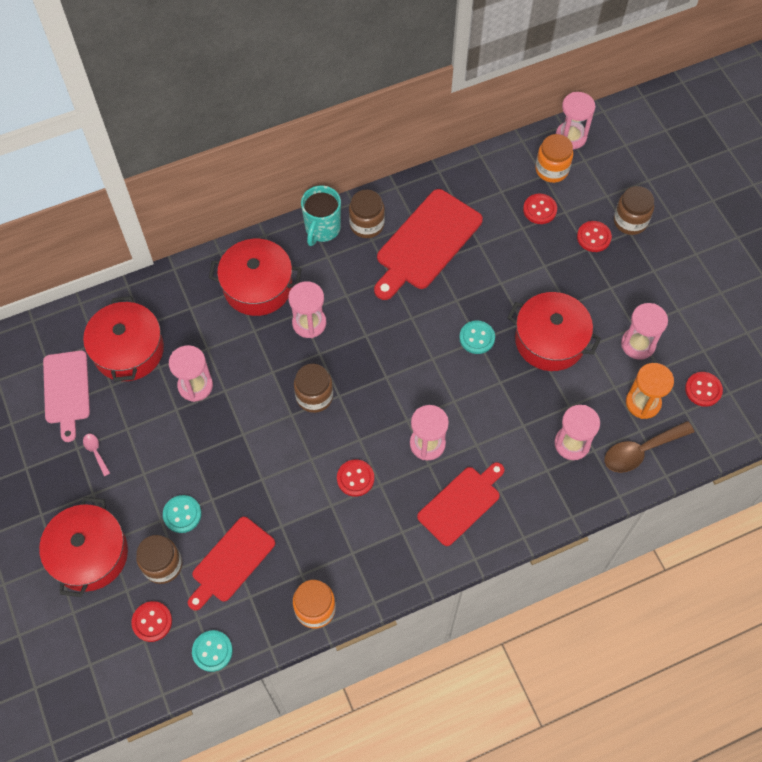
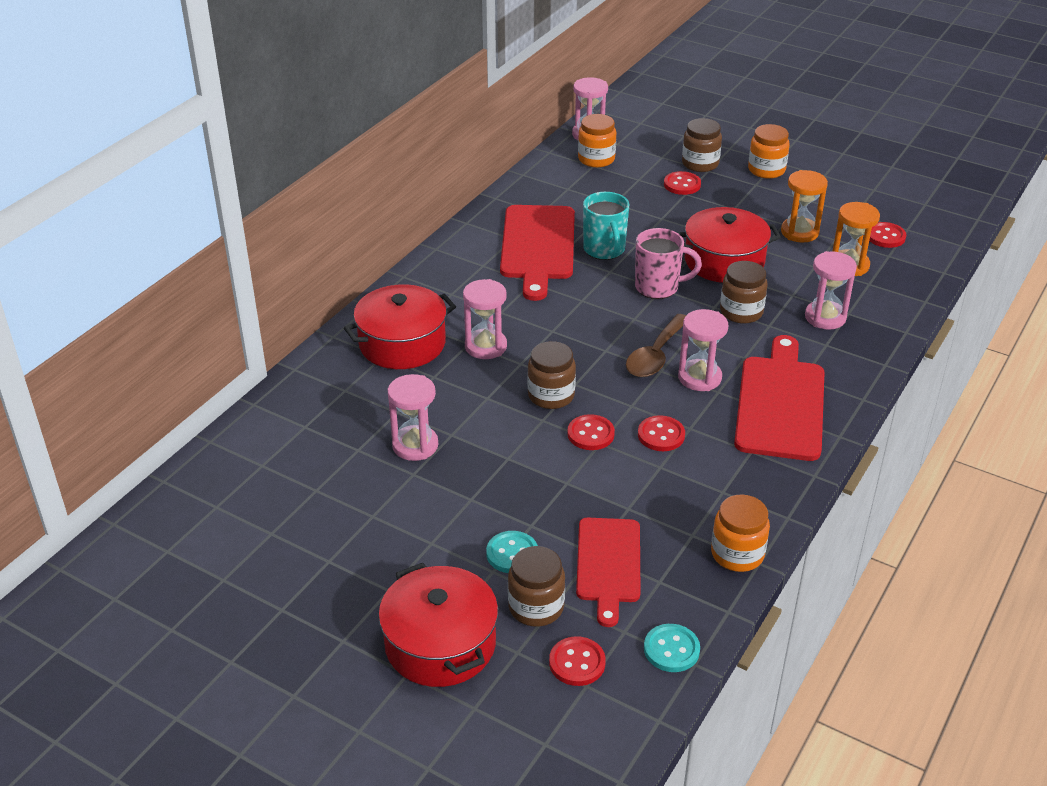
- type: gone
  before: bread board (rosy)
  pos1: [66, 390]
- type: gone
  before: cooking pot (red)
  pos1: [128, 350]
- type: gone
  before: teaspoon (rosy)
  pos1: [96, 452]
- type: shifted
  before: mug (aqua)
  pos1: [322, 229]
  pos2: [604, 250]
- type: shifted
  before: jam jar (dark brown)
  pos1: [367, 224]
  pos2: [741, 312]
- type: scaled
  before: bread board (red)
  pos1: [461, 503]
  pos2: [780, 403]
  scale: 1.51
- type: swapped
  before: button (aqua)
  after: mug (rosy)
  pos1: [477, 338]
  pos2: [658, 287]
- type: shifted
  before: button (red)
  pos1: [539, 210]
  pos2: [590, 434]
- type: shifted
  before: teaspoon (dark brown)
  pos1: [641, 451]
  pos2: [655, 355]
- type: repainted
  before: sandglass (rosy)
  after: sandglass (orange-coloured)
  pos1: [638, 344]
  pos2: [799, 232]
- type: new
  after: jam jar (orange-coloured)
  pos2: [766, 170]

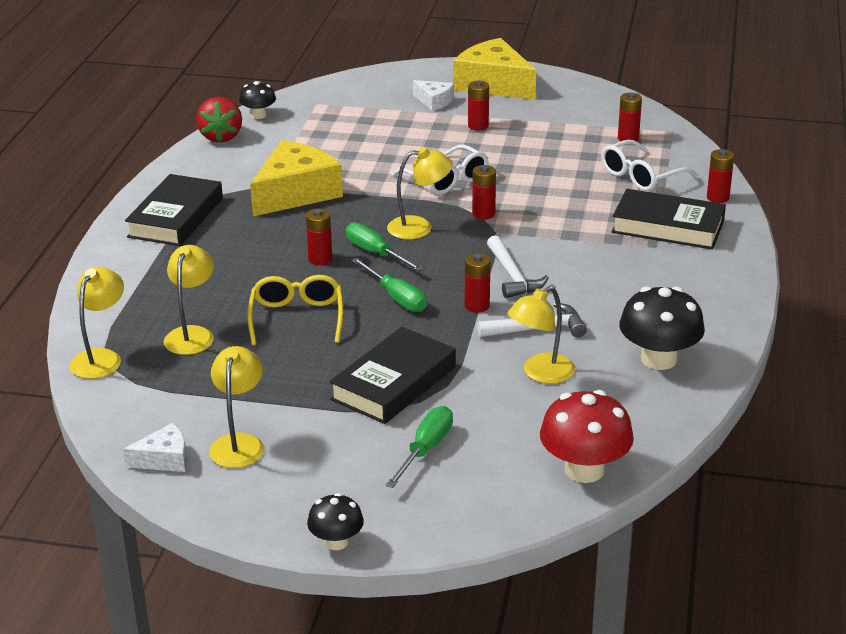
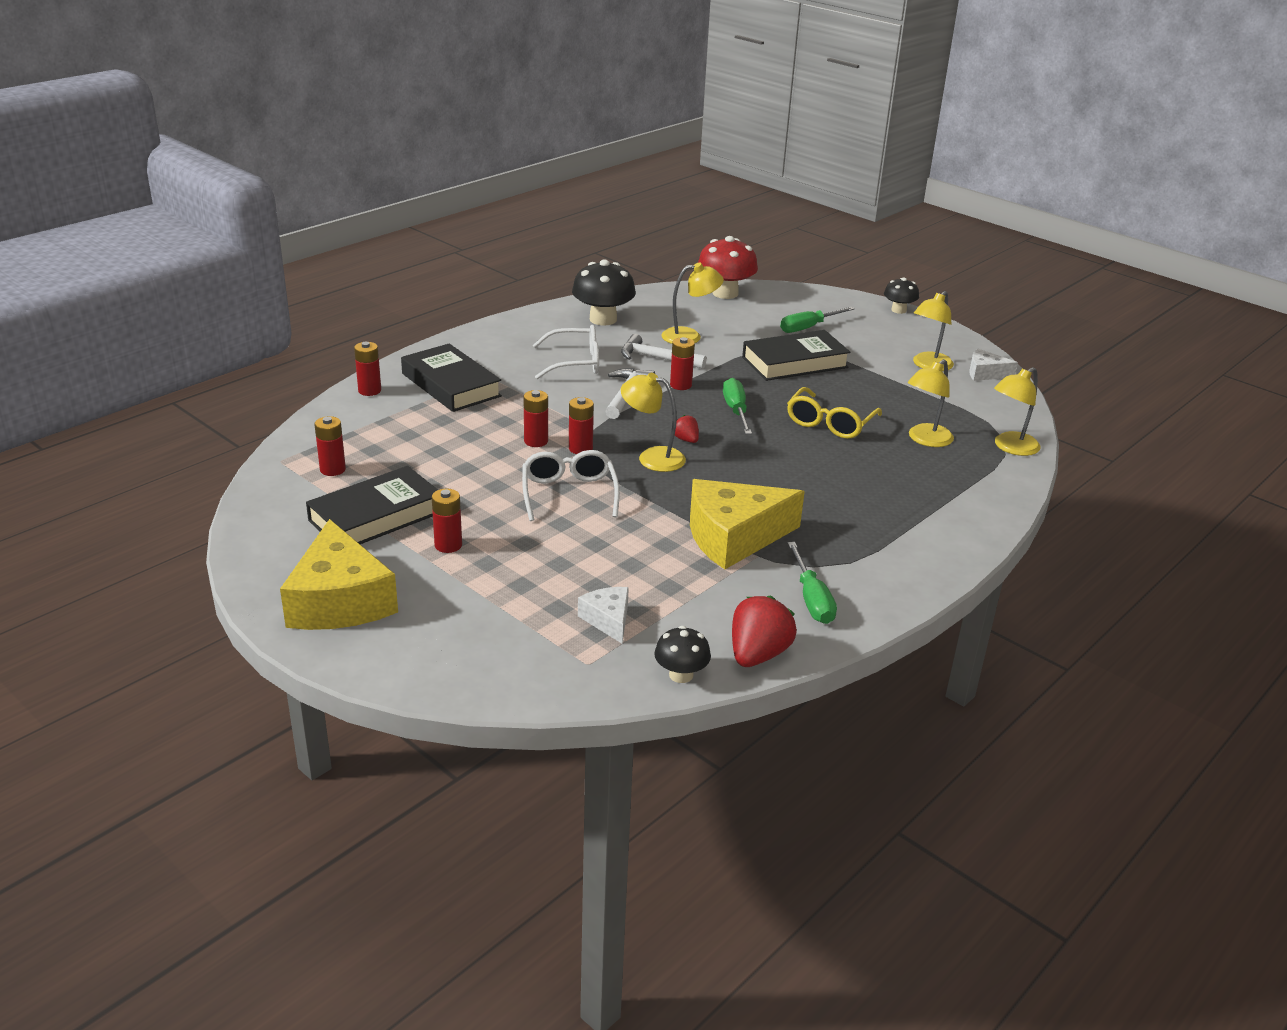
- type: shifted
  before: hardcover (jet-black)
  pos1: [175, 217]
  pos2: [376, 516]
- type: shifted
  before: AA battery (red)
  pos1: [320, 259]
  pos2: [536, 441]
- type: shifted
  before: flat screwdriver (emerald)
  pos1: [375, 253]
  pos2: [811, 599]
- type: shifted
  before: cheese wedge (white)
  pos1: [434, 101]
  pos2: [608, 620]
- type: shifted
  before: spectacles (white)
  pos1: [640, 176]
  pos2: [575, 363]
- type: new
  after: toy strawberry (red)
  pos2: [686, 440]

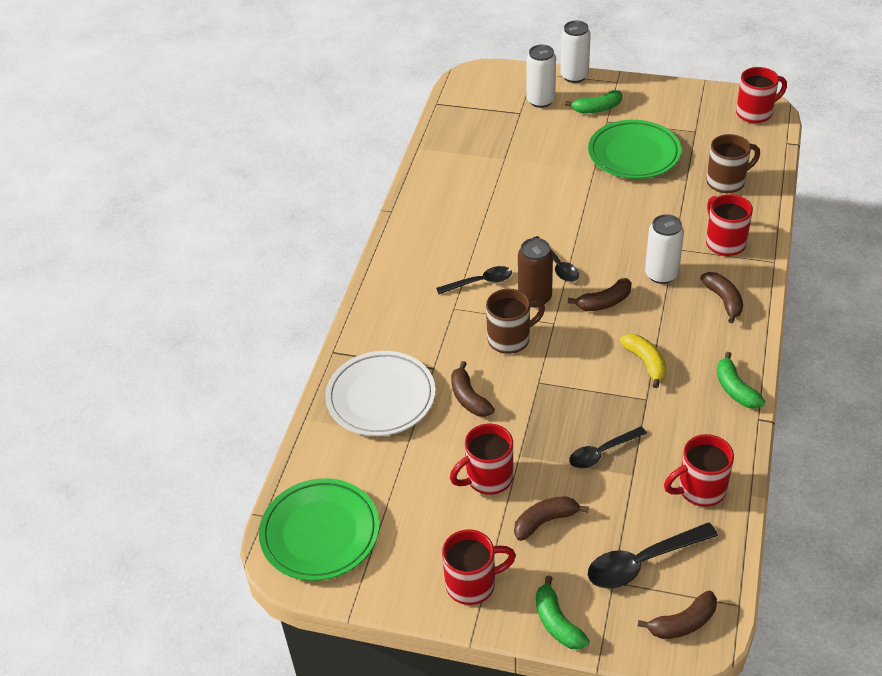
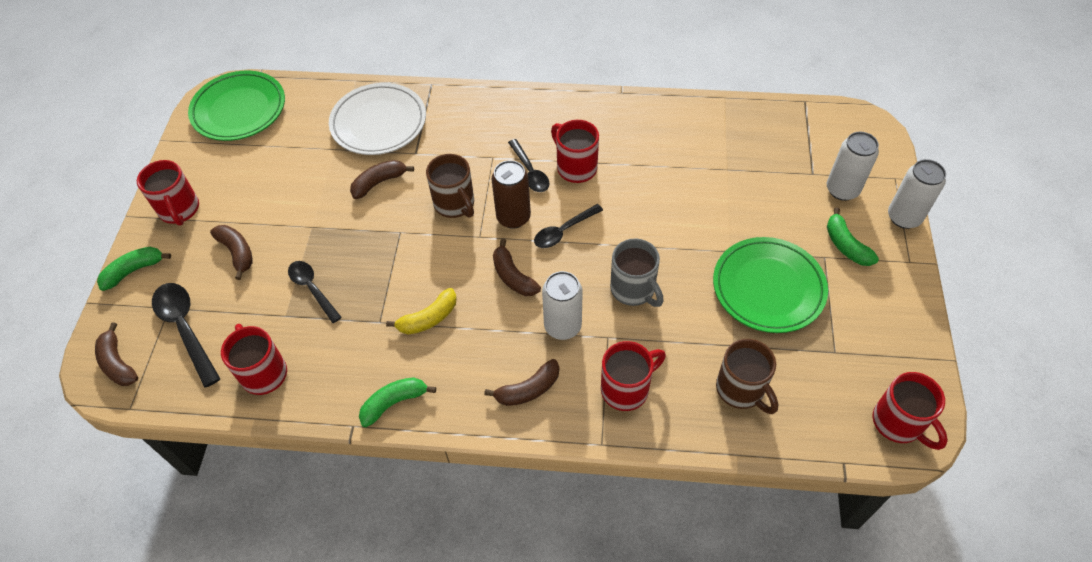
- type: shifted
  before: mug (red)
  pos1: [487, 478]
  pos2: [575, 167]
- type: new
  after: mug (gray)
  pos2: [633, 290]

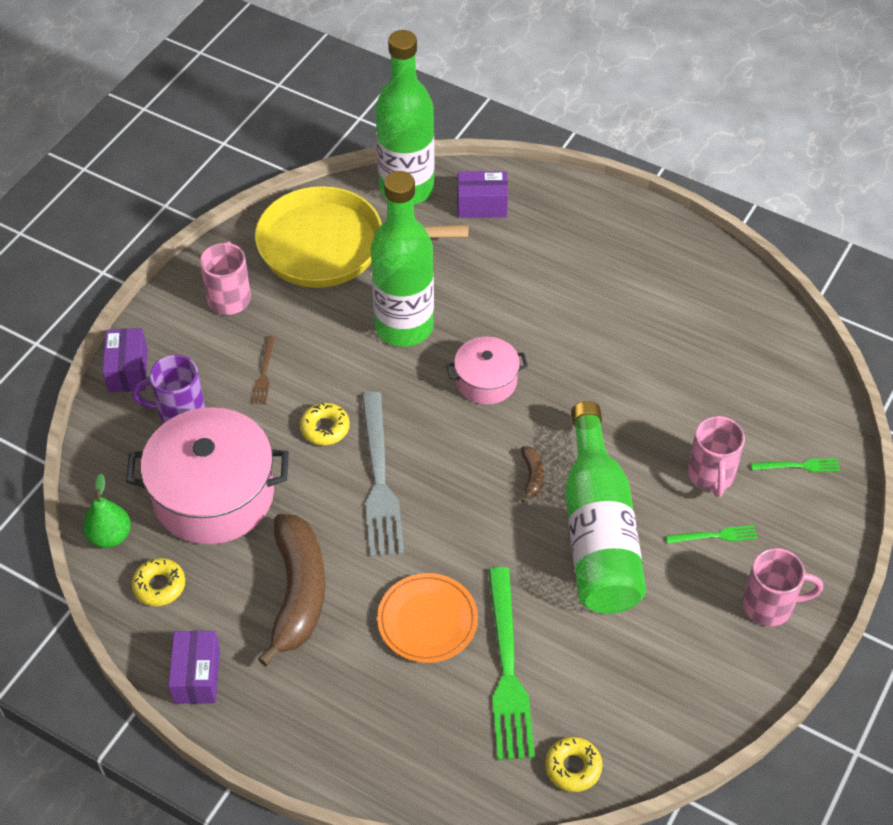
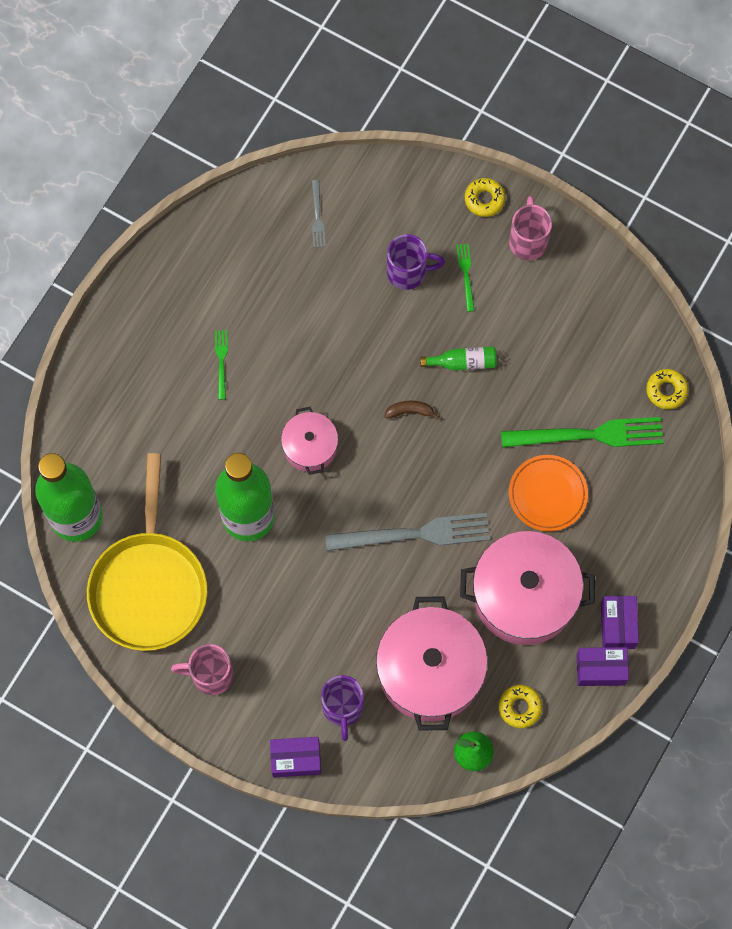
- type: gone
  before: dinner fork (dark brown)
  pos1: [264, 373]
- type: swapped
  before: banana fruit (dark brown)
  after: cooking pot (rosy)
  pos1: [298, 593]
  pos2: [524, 595]
- type: shifted
  before: glazed donut (golden)
  pos1: [325, 428]
  pos2: [484, 199]
- type: shifted
  before: package (royal purple)
  pos1: [482, 205]
  pos2: [617, 625]
- type: scaled
  before: bottle (emerald)
  pos1: [598, 531]
  pos2: [463, 362]
  scale: 0.41
- type: repainted
  before: mug (rosy)
  after: mug (royal purple)
  pos1: [711, 475]
  pos2: [408, 272]
- type: shifted
  before: dinner fork (emerald)
  pos1: [798, 466]
  pos2: [221, 362]
- type: new
  after: dinner fork (gray)
  pos2: [317, 216]

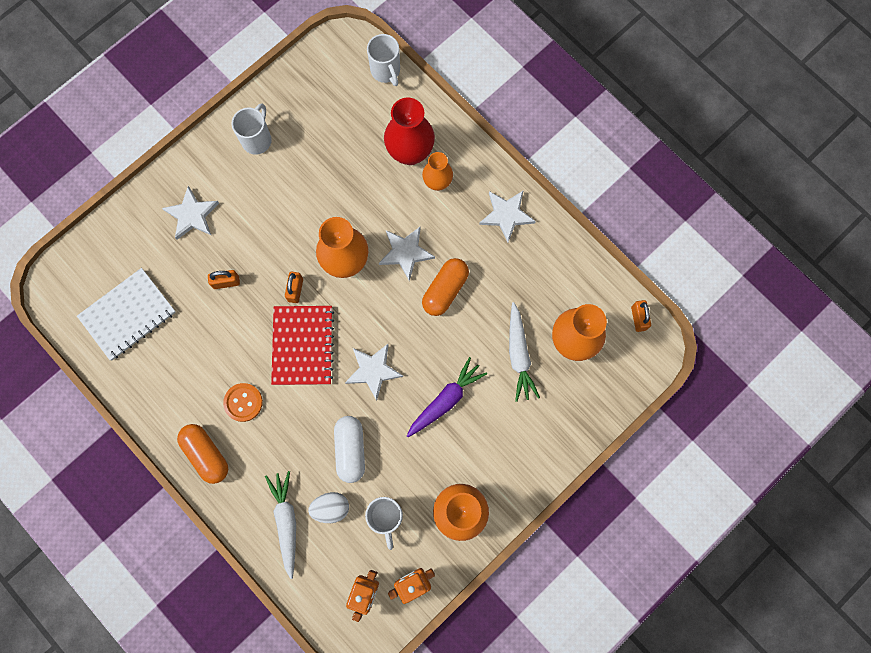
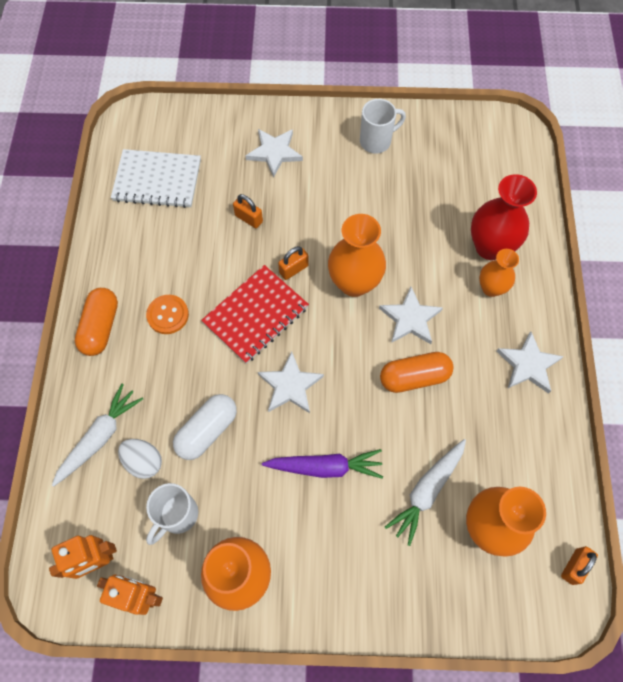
- type: gone
  before: mug (white)
  pos1: [386, 71]

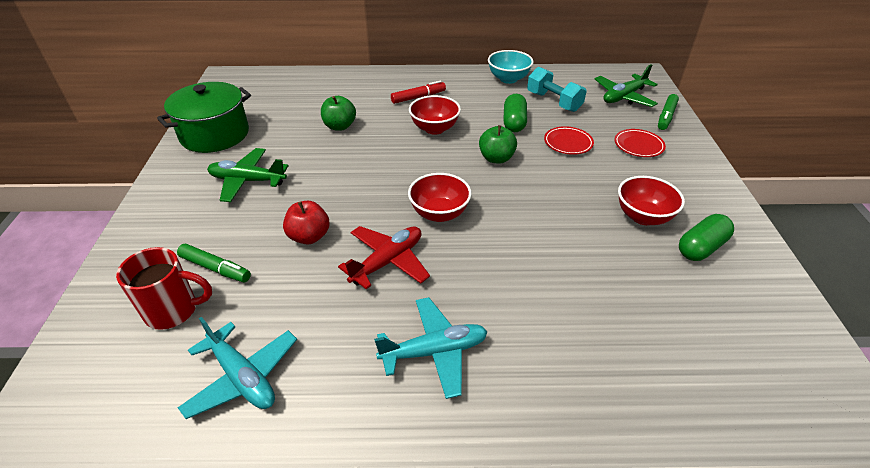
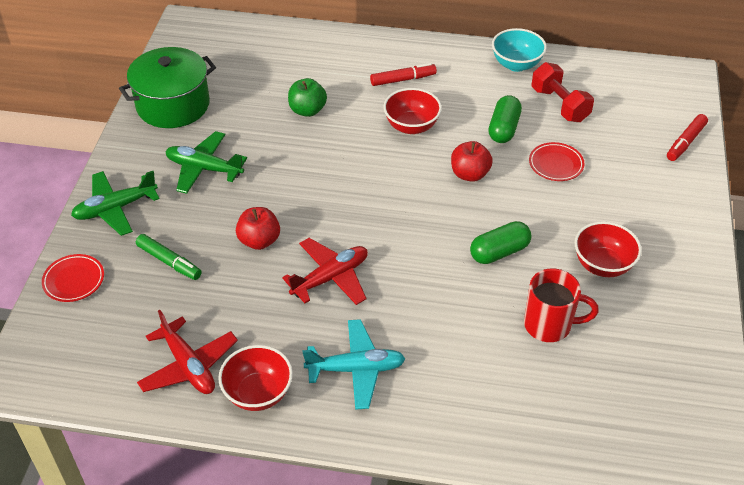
- type: shifted
  before: mug (red)
  pos1: [173, 310]
  pos2: [549, 325]
- type: repainted
  before: toy plane (aqua)
  after: toy plane (red)
  pos1: [242, 377]
  pos2: [188, 366]
- type: shifted
  before: deep dish (red)
  pos1: [439, 213]
  pos2: [258, 393]
- type: repainted
  before: apple (emerald)
  after: apple (red)
  pos1: [496, 158]
  pos2: [469, 174]
- type: repainted
  before: free weight (aqua)
  after: free weight (red)
  pos1: [553, 102]
  pos2: [559, 105]
- type: shifted
  before: toy plane (emerald)
  pos1: [624, 97]
  pos2: [115, 208]
- type: shifted
  before: flat dish (red)
  pos1: [638, 146]
  pos2: [74, 280]
- type: repainted
  before: marker (emerald)
  after: marker (red)
  pos1: [666, 116]
  pos2: [685, 142]
- type: shifted
  before: pill (emerald)
  pos1: [701, 247]
  pos2: [499, 252]

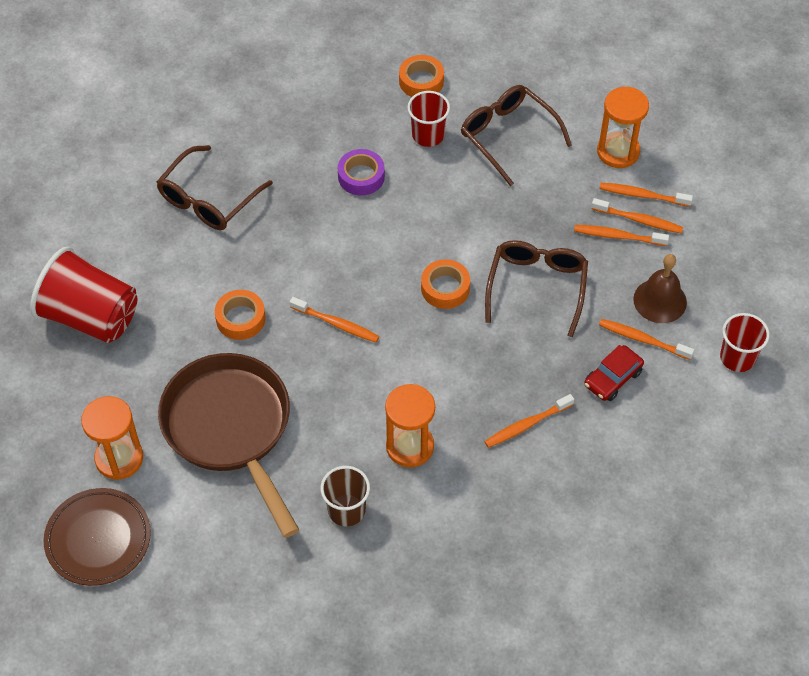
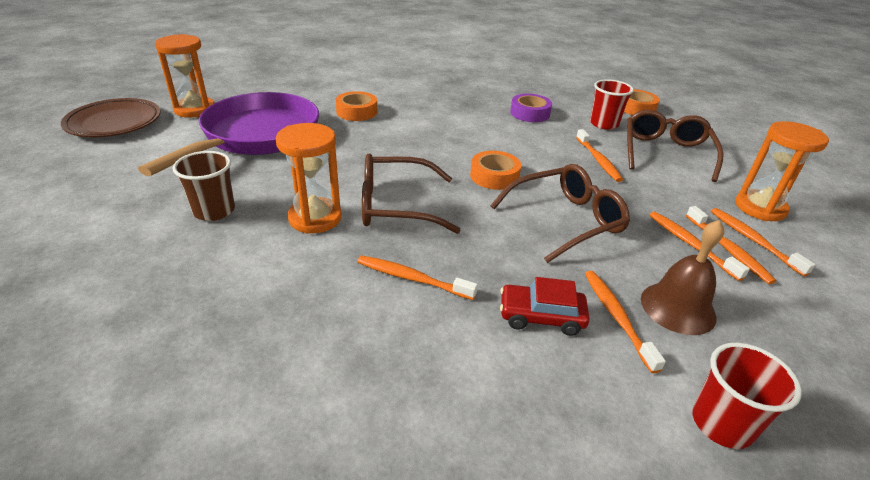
- type: gone
  before: cup (red)
  pos1: [90, 317]
- type: shifted
  before: spectacles (dark brown)
  pos1: [208, 199]
  pos2: [395, 205]
- type: repainted
  before: frying pan (dark brown)
  after: frying pan (royal purple)
  pos1: [230, 429]
  pos2: [256, 137]
- type: shifted
  before: dental brush (orange-coloured)
  pos1: [336, 324]
  pos2: [598, 160]

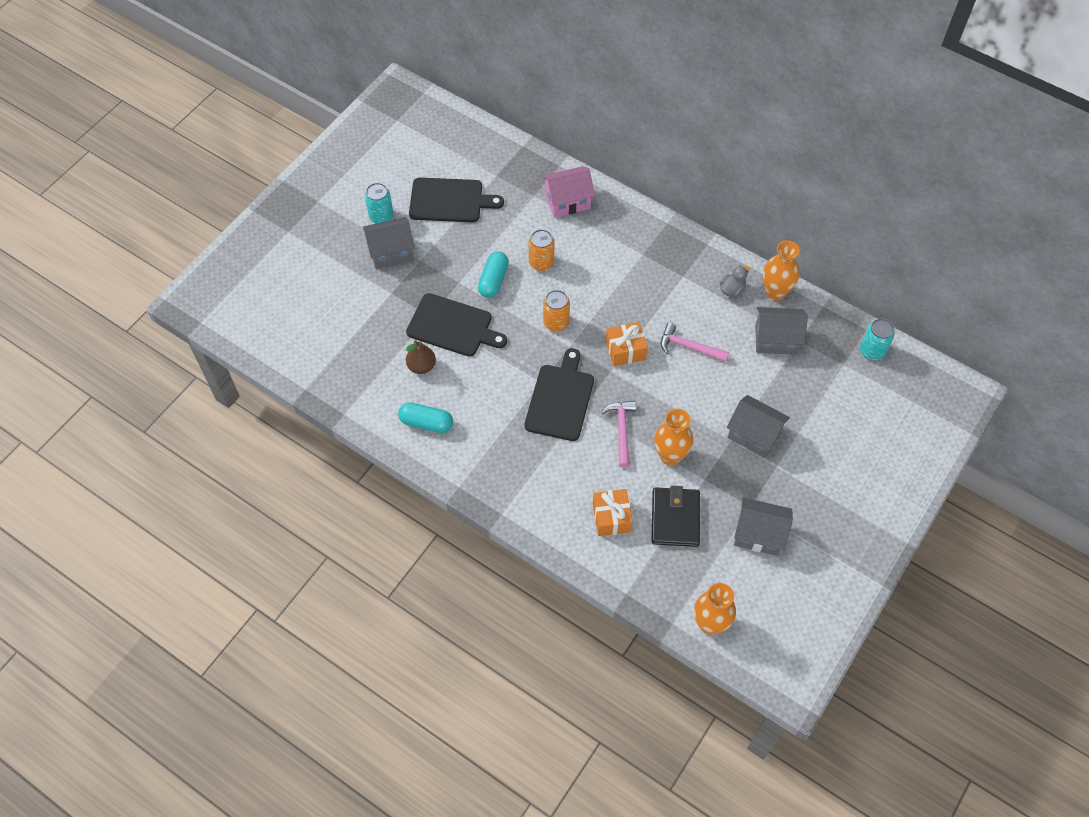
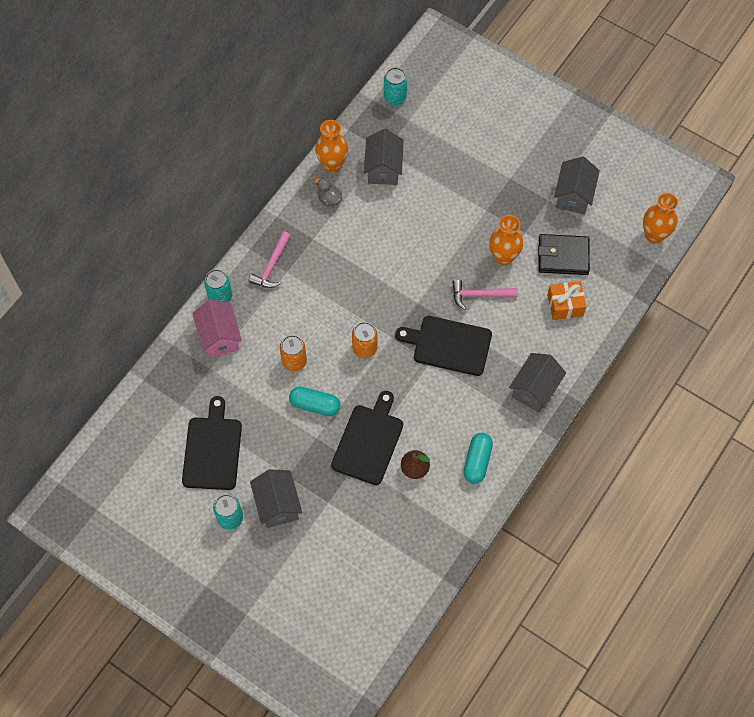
- type: gone
  before: wrapped gift (orange-coloured)
  pos1: [625, 350]
- type: shifted
  before: carpenter's hammer (rosy)
  pos1: [689, 347]
  pos2: [272, 266]
- type: shifted
  before: toy house (gray)
  pos1: [754, 435]
  pos2: [535, 389]
- type: new
  after: soda can (aqua)
  pos2: [220, 296]

